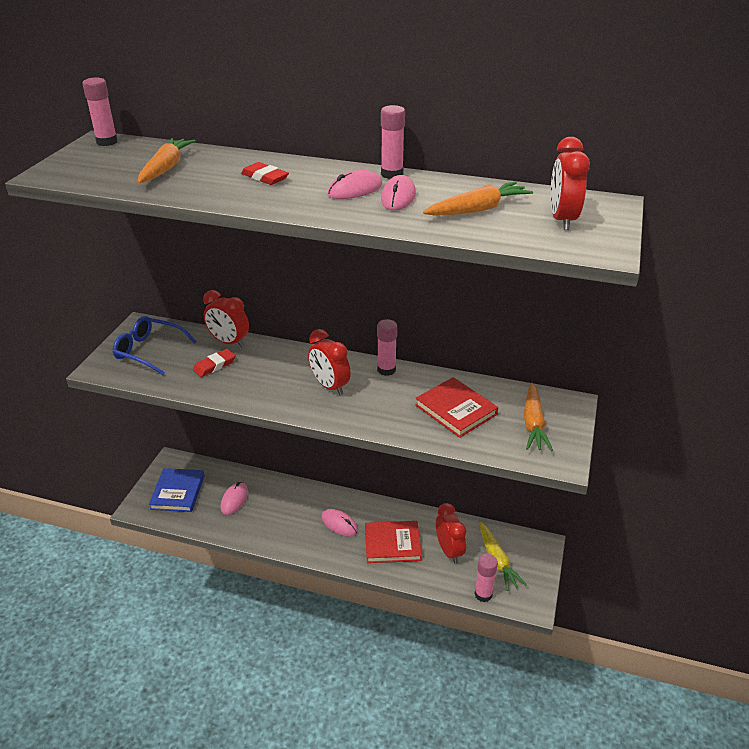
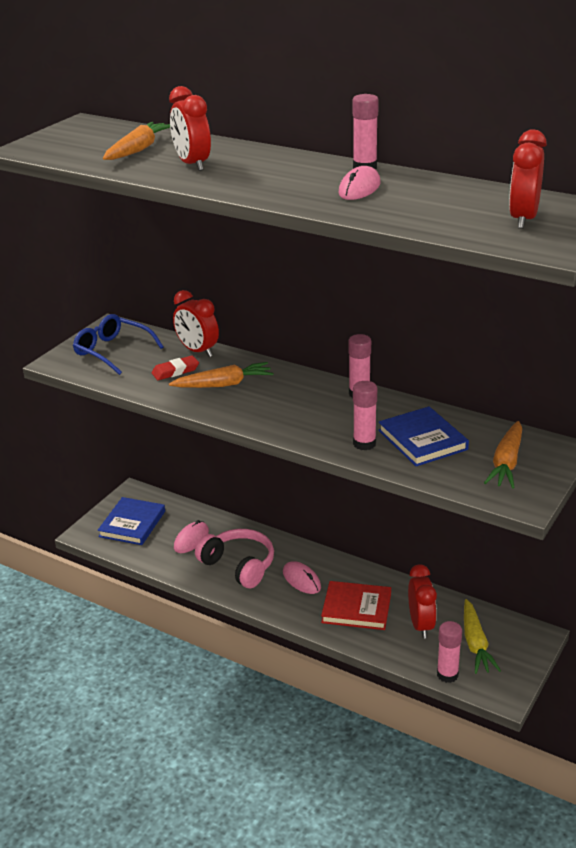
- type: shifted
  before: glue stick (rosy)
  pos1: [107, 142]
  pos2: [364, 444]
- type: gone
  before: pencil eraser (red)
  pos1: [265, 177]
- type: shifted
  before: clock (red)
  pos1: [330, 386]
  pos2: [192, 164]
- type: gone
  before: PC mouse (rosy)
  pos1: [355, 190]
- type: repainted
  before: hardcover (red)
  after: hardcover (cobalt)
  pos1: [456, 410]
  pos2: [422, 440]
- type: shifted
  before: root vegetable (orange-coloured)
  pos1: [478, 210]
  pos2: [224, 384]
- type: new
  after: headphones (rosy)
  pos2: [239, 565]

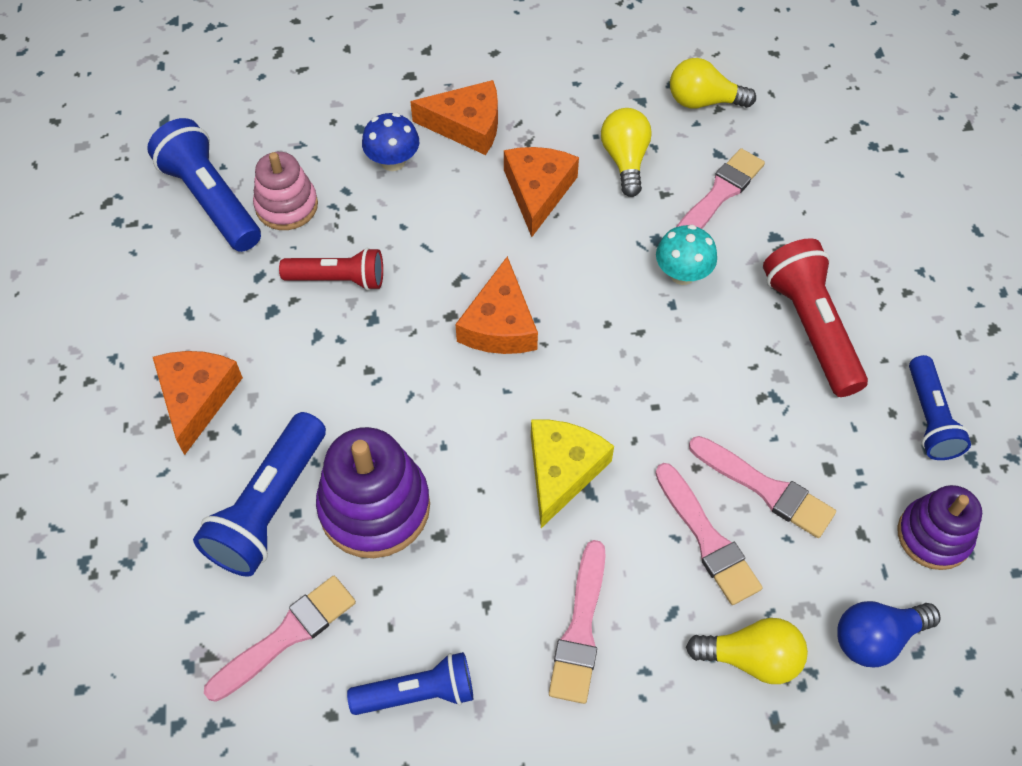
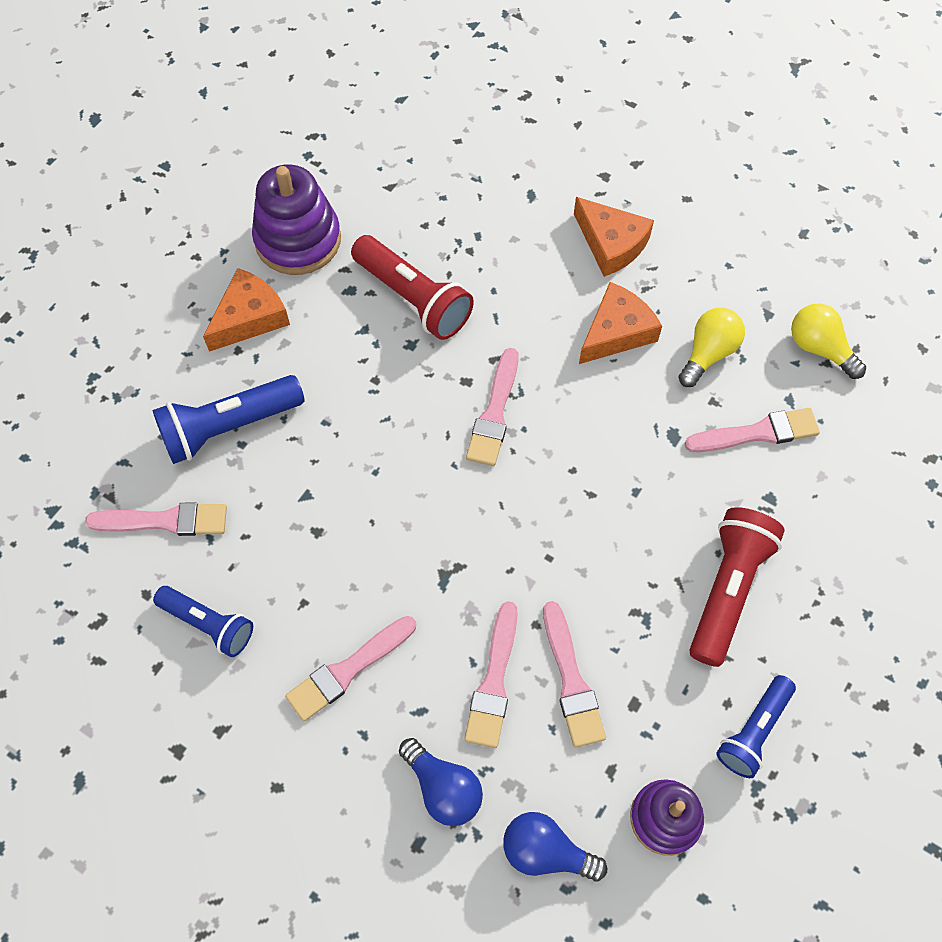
- type: gone
  before: flashlight (cobalt)
  pos1: [211, 199]
- type: gone
  before: stacking rings (rosy)
  pos1: [286, 206]
- type: scaled
  before: flashlight (red)
  pos1: [338, 279]
  pos2: [414, 299]
  scale: 1.52
- type: shifted
  before: stacking rings (royal purple)
  pos1: [374, 507]
  pos2: [298, 240]
- type: gone
  before: mushroom (cobalt)
  pos1: [393, 161]
- type: swapped
  before: cheese wedge (orange-coloured)
  after: brush (rosy)
  pos1: [499, 324]
  pos2: [494, 413]
- type: gone
  before: cheese wedge (golden)
  pos1: [562, 471]
- type: gone
  before: mushroom (aqua)
  pos1: [682, 274]
- type: repainted
  before: bulb (golden)
  after: bulb (cobalt)
  pos1: [751, 658]
  pos2: [443, 788]

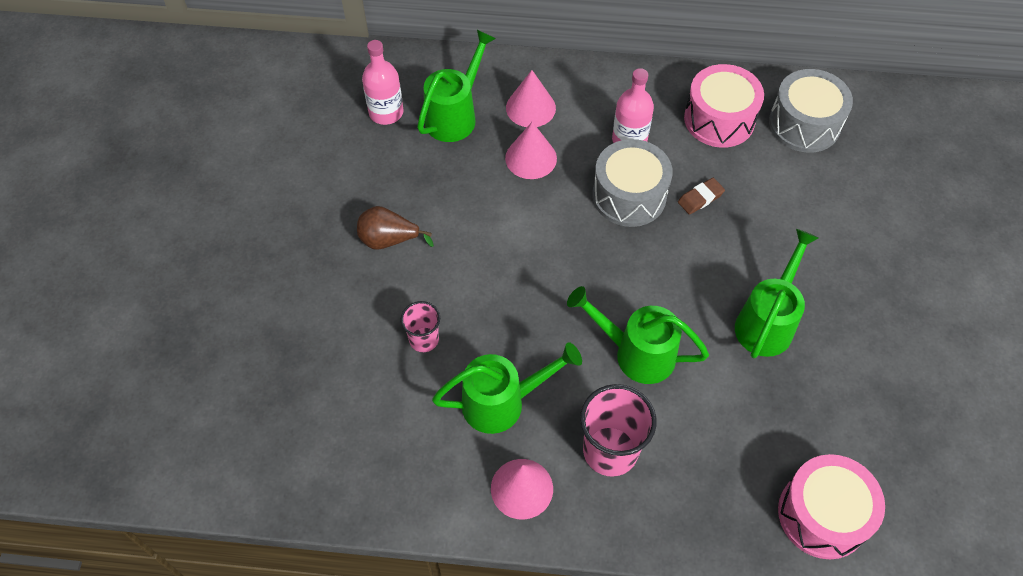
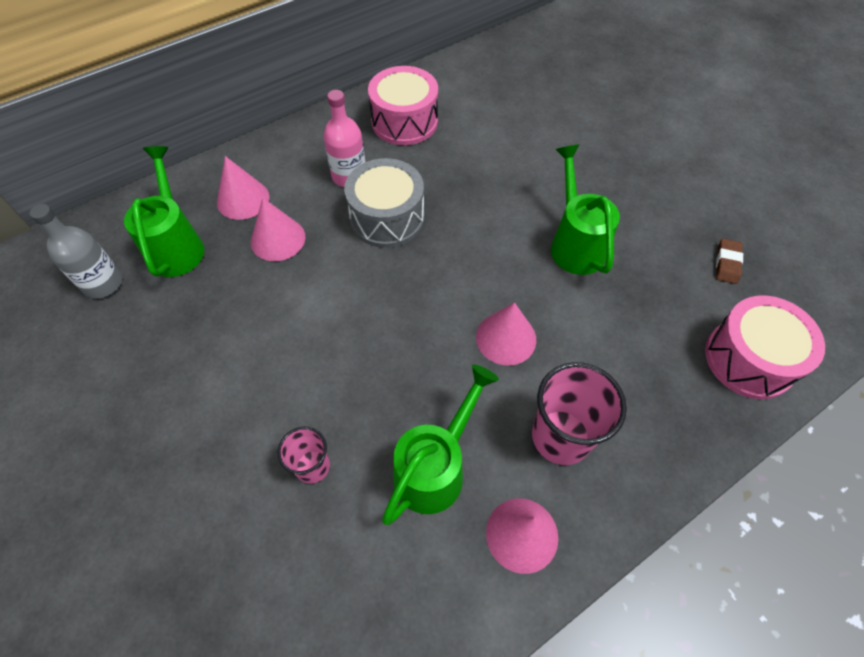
- type: gone
  before: pear fruit (dark brown)
  pos1: [389, 240]
- type: repainted
  before: bottle (rosy)
  after: bottle (gray)
  pos1: [386, 112]
  pos2: [103, 283]
- type: swapped
  before: watering can (emerald)
  after: cone shape (rosy)
  pos1: [636, 353]
  pos2: [506, 338]
- type: shifted
  before: pencil eraser (dark brown)
  pos1: [700, 198]
  pos2: [727, 263]
- type: gone
  before: drum (gray)
  pos1: [804, 124]

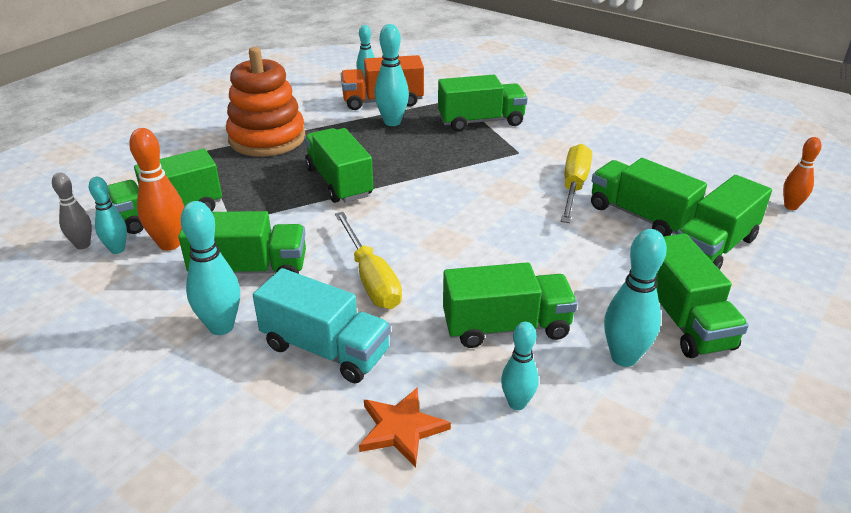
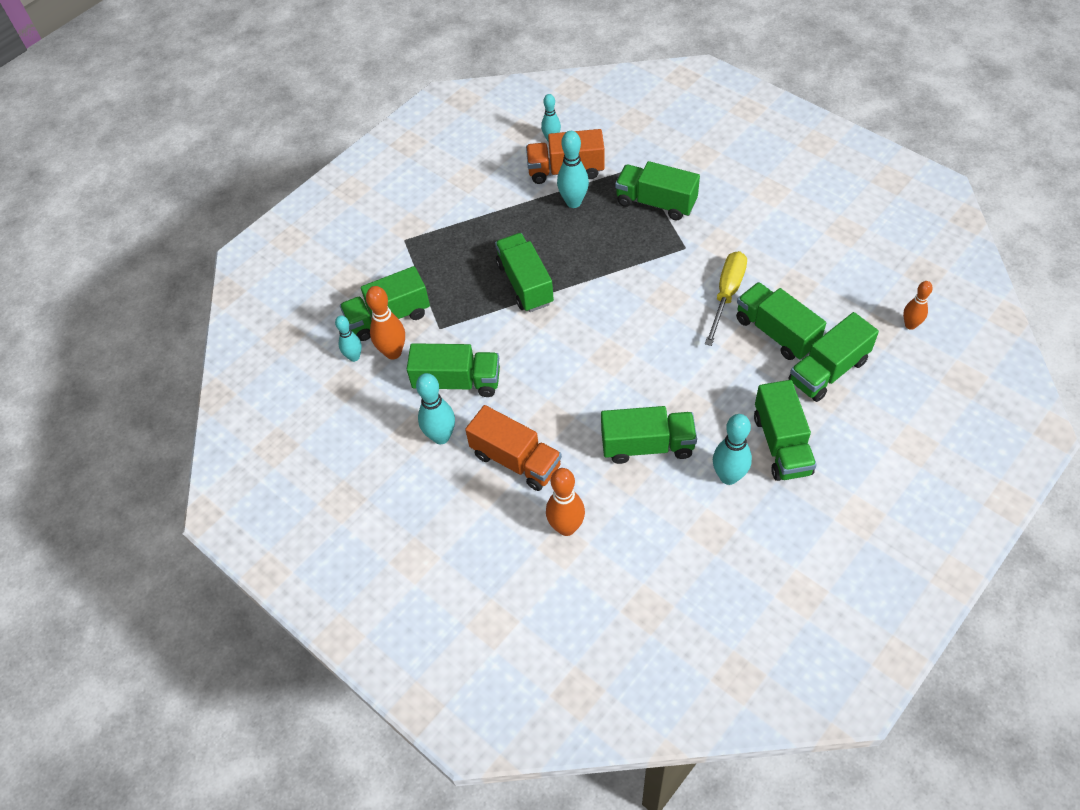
- type: gone
  before: bowling pin (gray)
  pos1: [83, 245]
- type: gone
  before: stacking rings (orange-coloured)
  pos1: [267, 138]
- type: repainted
  before: truck (aqua)
  after: truck (orange-coloured)
  pos1: [325, 349]
  pos2: [516, 460]
- type: gone
  before: flat screwdriver (golden)
  pos1: [371, 278]
- type: swapped
  before: five-pointed star (orange-coloured)
  after: bowling pin (orange-coloured)
  pos1: [401, 429]
  pos2: [566, 527]
- type: rotated
  before: truck (emerald)
  pos1: [481, 121]
  pos2: [656, 203]
  turn: -150
- type: gone
  before: bowling pin (aqua)
  pos1: [517, 403]

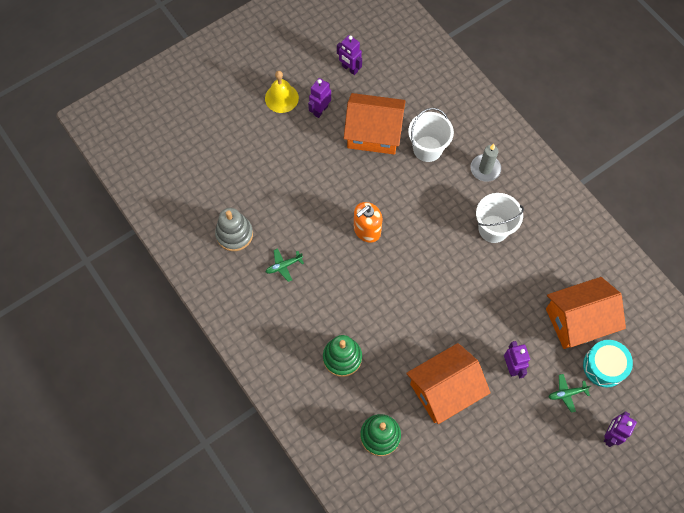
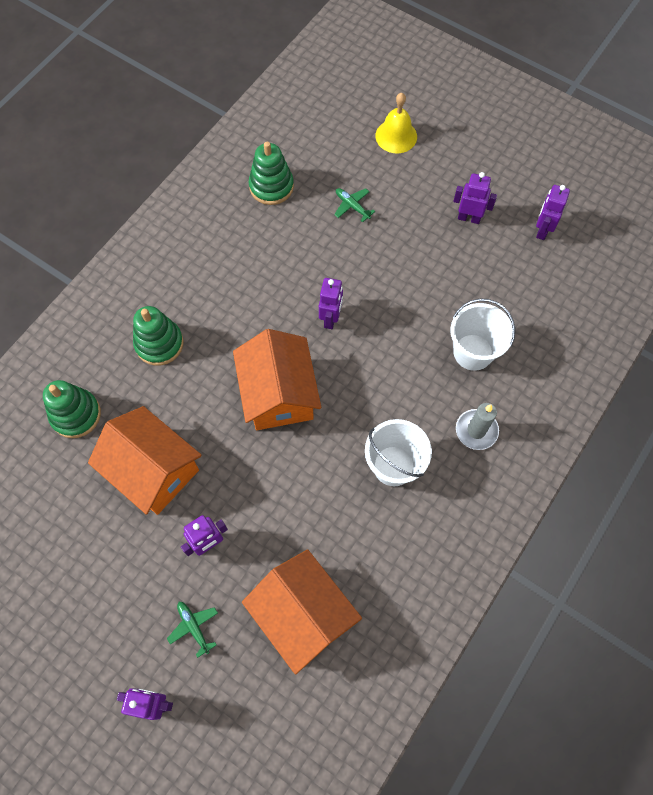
- type: repainted
  before: stacking rings (gray)
  after: stacking rings (emerald)
  pos1: [234, 234]
  pos2: [271, 186]
- type: shifted
  before: school bell (golden)
  pos1: [281, 98]
  pos2: [396, 136]
- type: shifted
  before: toy plane (emerald)
  pos1: [283, 266]
  pos2: [352, 206]
- type: shifted
  before: toy house (orange-coloured)
  pos1: [373, 133]
  pos2: [278, 394]
- type: swapped
  before: soap dispenser (orange-coloured)
  after: robot (royal purple)
  pos1: [367, 230]
  pos2: [331, 318]
- type: gone
  before: drum (aqua)
  pos1: [604, 366]

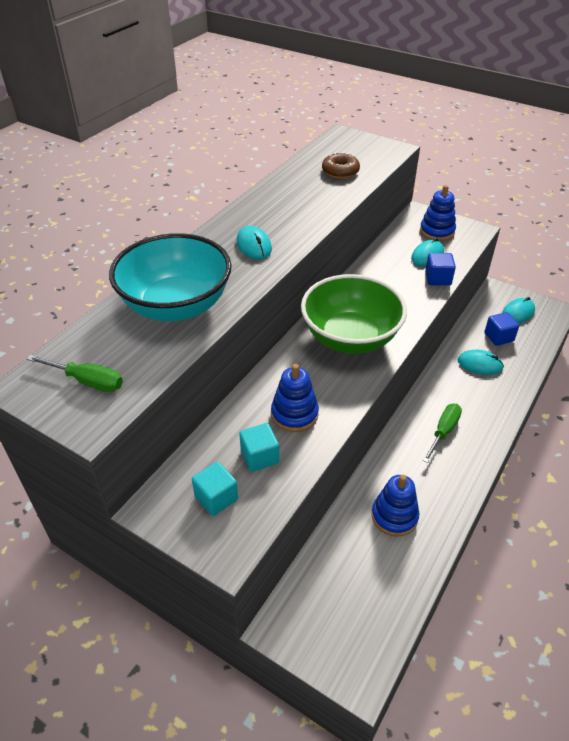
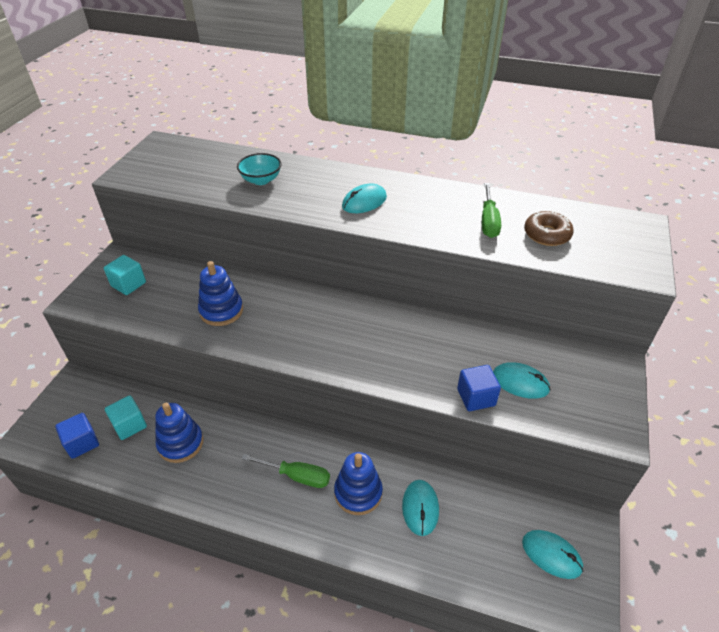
- type: shifted
  before: flat screwdriver (emerald)
  pos1: [87, 381]
  pos2: [488, 221]
- type: scaled
  before: deep dish (aqua)
  pos1: [176, 305]
  pos2: [261, 180]
  scale: 0.44
- type: shifted
  before: block (aqua)
  pos1: [259, 456]
  pos2: [129, 425]
- type: gone
  before: deep dish (emerald)
  pos1: [350, 338]
- type: shifted
  before: stacking rings (cobalt)
  pos1: [437, 231]
  pos2: [358, 493]
- type: shifted
  before: block (cobalt)
  pos1: [498, 337]
  pos2: [82, 443]

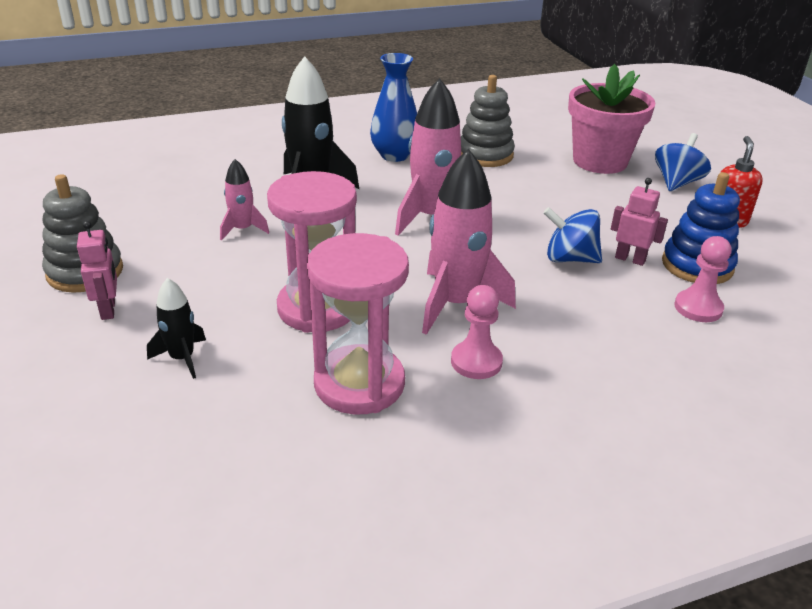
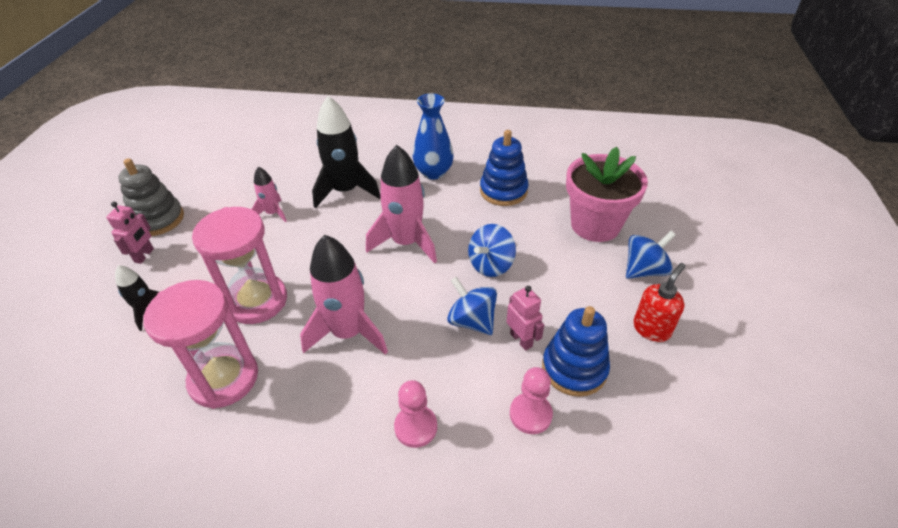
- type: shifted
  before: game pawn (rosy)
  pos1: [476, 362]
  pos2: [416, 427]
- type: repainted
  before: stacking rings (gray)
  after: stacking rings (cobalt)
  pos1: [485, 155]
  pos2: [503, 191]
- type: new
  after: toy top (cobalt)
  pos2: [491, 265]

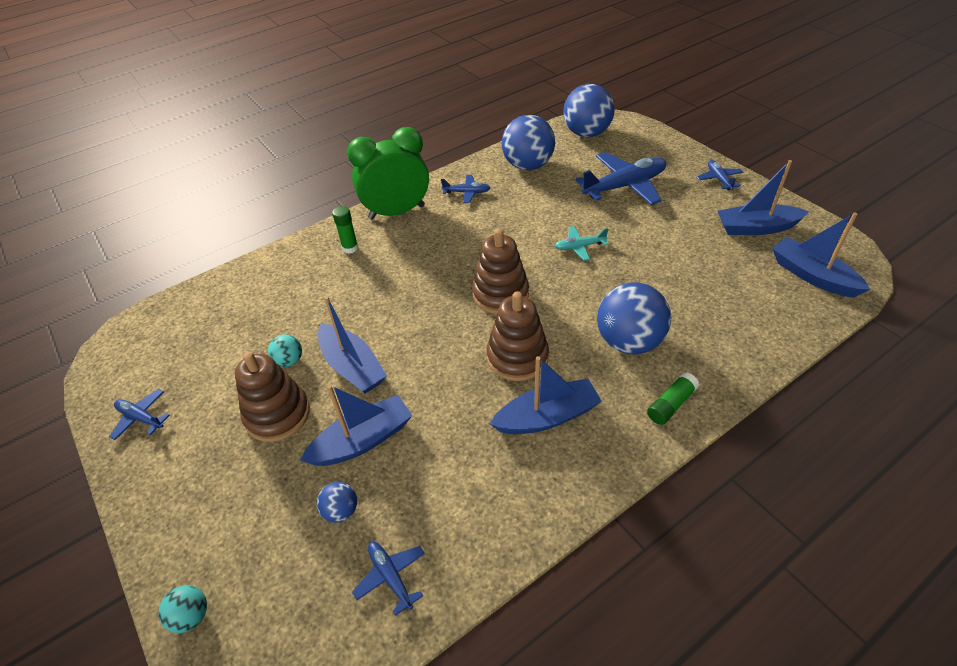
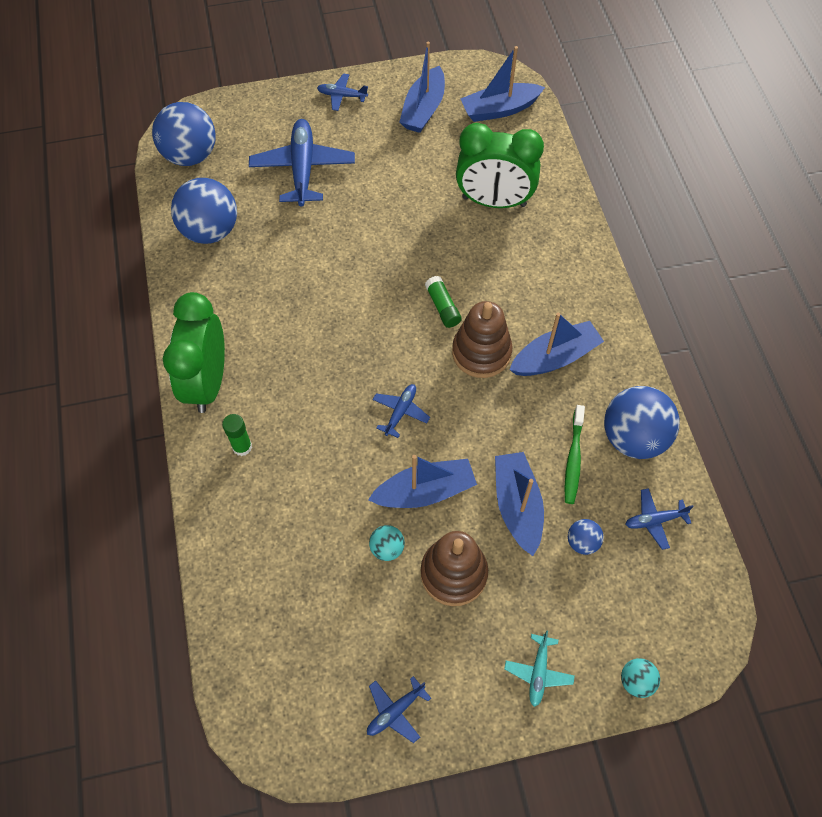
- type: shifted
  before: toy plane (cobalt)
  pos1: [467, 192]
  pos2: [400, 412]
- type: gone
  before: stacking rings (dark brown)
  pos1: [500, 294]
- type: rotated
  before: boat (cobalt)
  pos1: [547, 417]
  pos2: [555, 357]
  turn: 60
- type: shifted
  before: toy plane (aqua)
  pos1: [579, 247]
  pos2: [538, 672]
- type: shifted
  before: play ball (cobalt)
  pos1: [629, 342]
  pos2: [633, 438]
- type: shifted
  before: glue stick (emerald)
  pos1: [671, 404]
  pos2: [442, 307]
- type: new
  after: clock (emerald)
  pos2: [494, 201]
- type: new
  after: dental brush (emerald)
  pos2: [573, 459]

